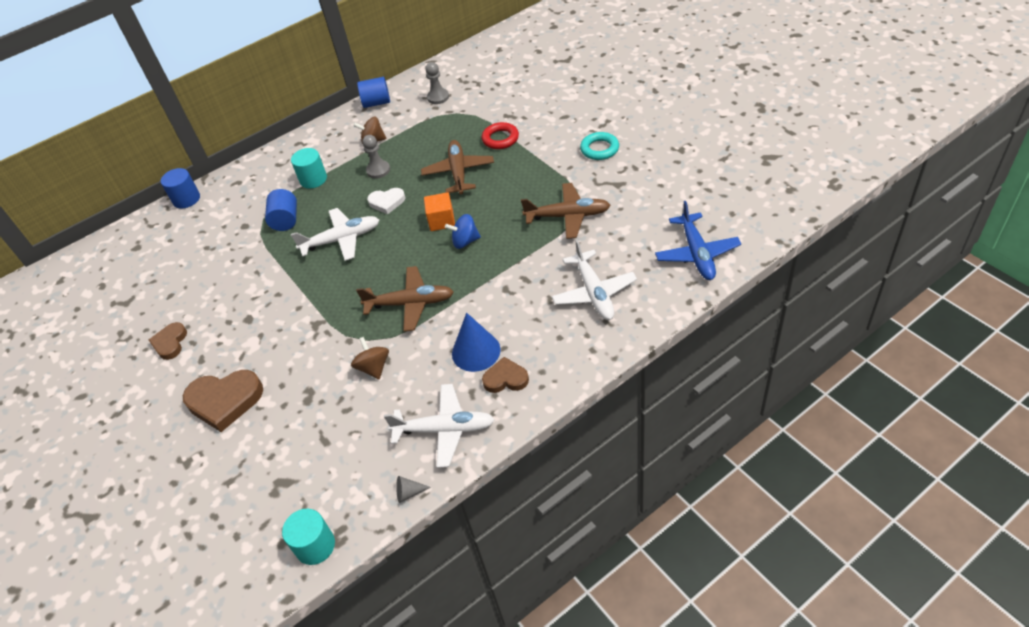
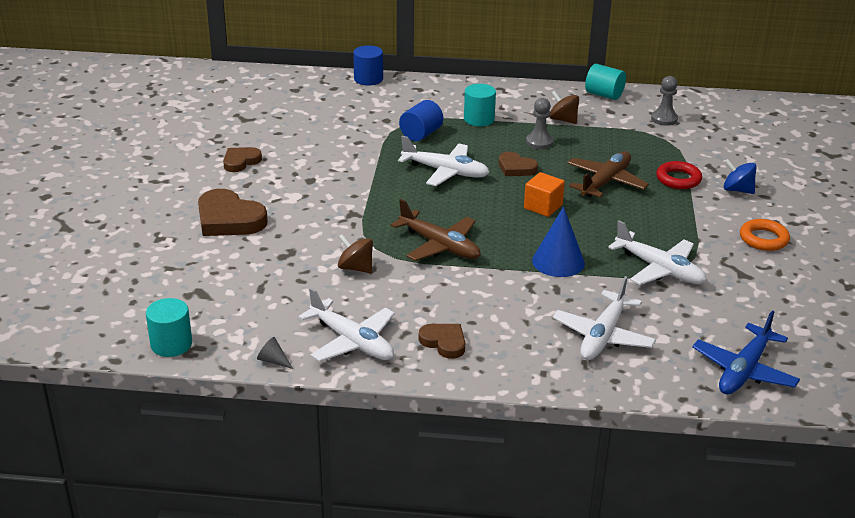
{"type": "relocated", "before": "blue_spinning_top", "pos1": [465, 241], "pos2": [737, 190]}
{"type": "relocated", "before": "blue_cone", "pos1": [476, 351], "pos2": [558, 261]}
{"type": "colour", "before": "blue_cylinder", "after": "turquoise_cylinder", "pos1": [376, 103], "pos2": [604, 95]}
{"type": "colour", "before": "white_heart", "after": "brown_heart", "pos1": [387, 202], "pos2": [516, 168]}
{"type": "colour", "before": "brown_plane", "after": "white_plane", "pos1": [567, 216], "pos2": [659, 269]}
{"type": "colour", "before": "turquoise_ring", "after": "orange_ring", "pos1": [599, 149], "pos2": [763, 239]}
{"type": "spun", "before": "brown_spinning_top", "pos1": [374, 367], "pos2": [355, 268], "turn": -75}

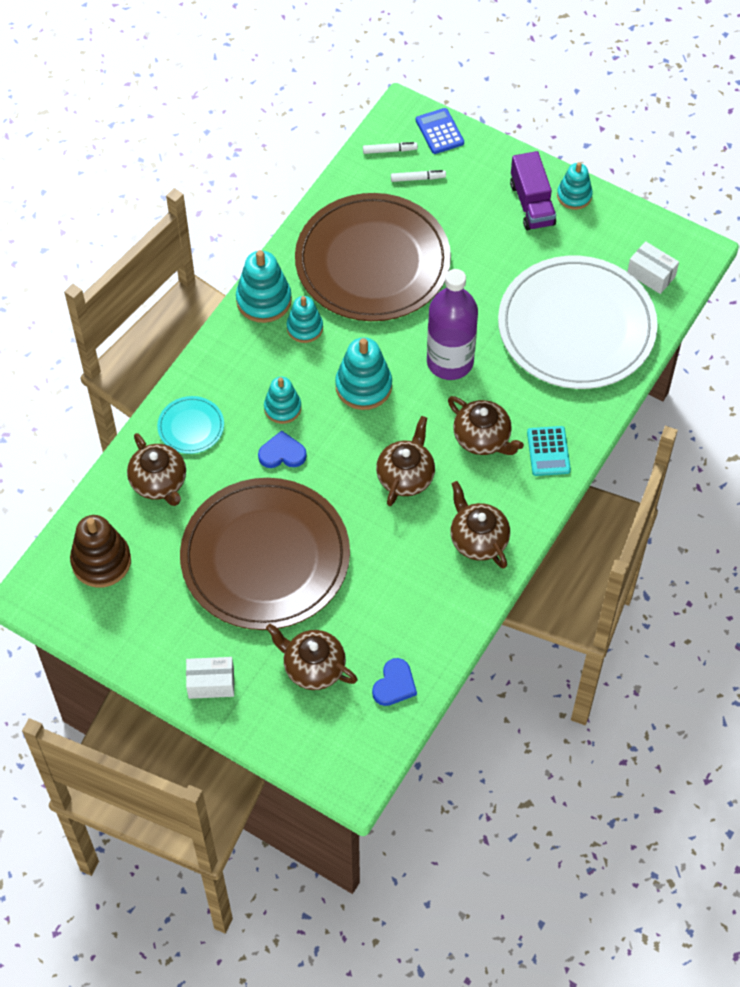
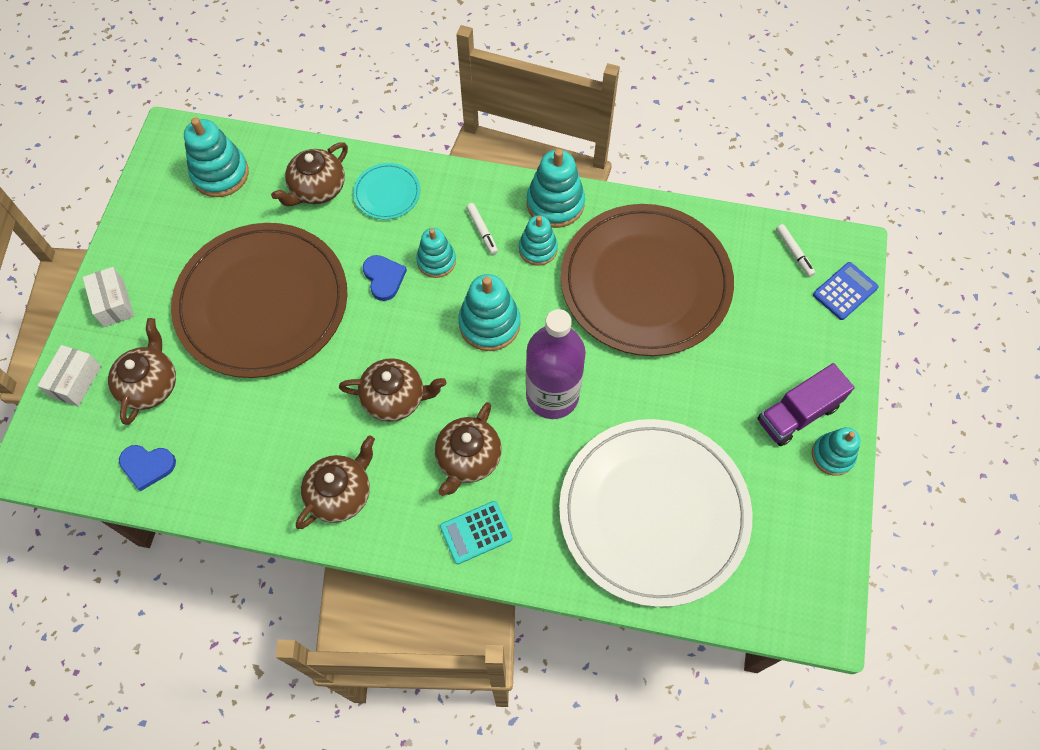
{"type": "relocated", "before": "white_marker", "pos1": [418, 178], "pos2": [482, 231]}
{"type": "relocated", "before": "white_box", "pos1": [651, 275], "pos2": [76, 381]}
{"type": "colour", "before": "brown_stacking_toy", "after": "turquoise_stacking_toy", "pos1": [101, 561], "pos2": [220, 174]}

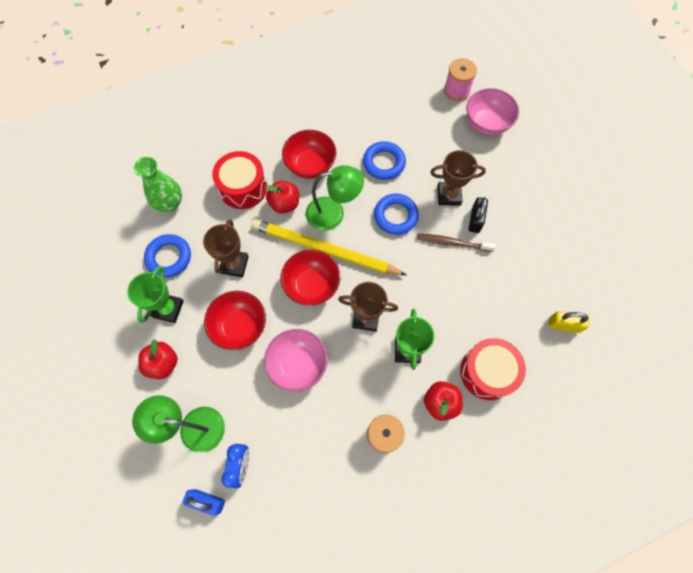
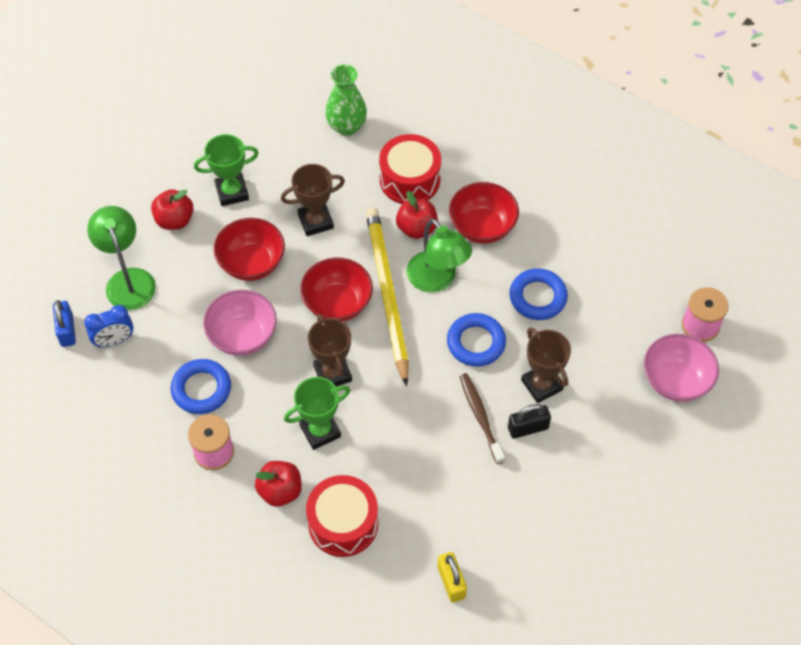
{"type": "relocated", "before": "blue_ring", "pos1": [169, 257], "pos2": [201, 389]}

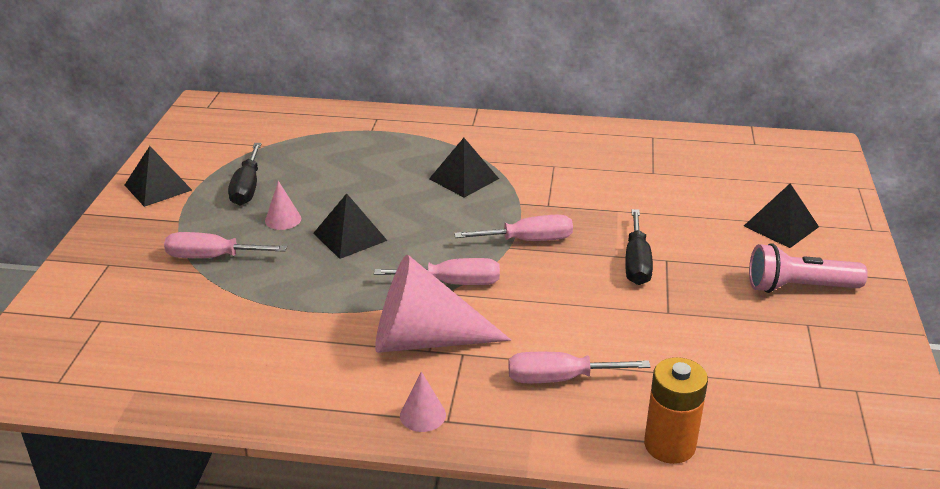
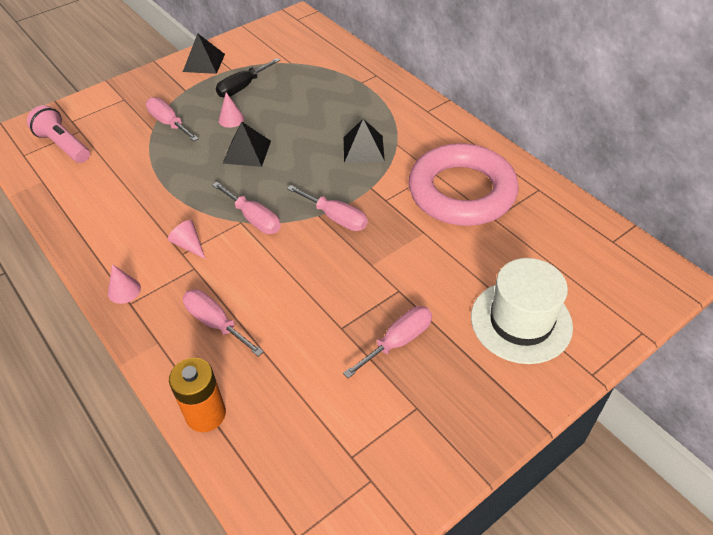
{"type": "missing", "before": "black_screwdriver", "pos1": [636, 263]}
{"type": "appeared", "after": "pink_screwdriver", "pos2": [398, 341]}
{"type": "appeared", "after": "pink_ring", "pos2": [461, 192]}
{"type": "relocated", "before": "pink_flashlight", "pos1": [799, 287], "pos2": [63, 145]}
{"type": "exchanged", "before": "black_pyramid", "after": "white_hat", "pos1": [781, 226], "pos2": [521, 321]}
{"type": "size", "before": "pink_cone", "pos1": [424, 339], "pos2": [189, 245], "scale": 0.42}

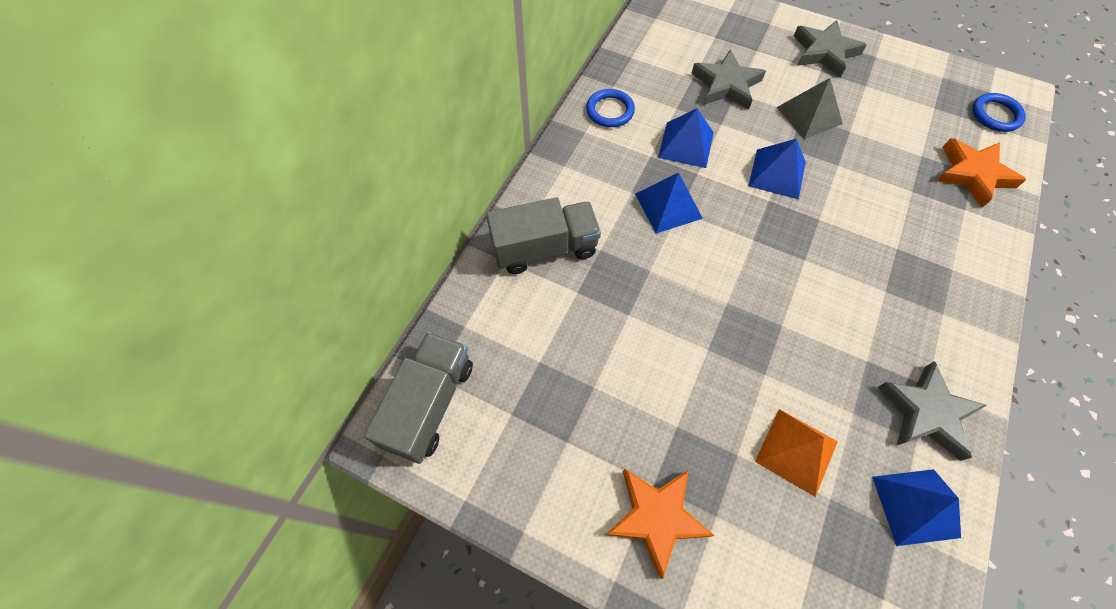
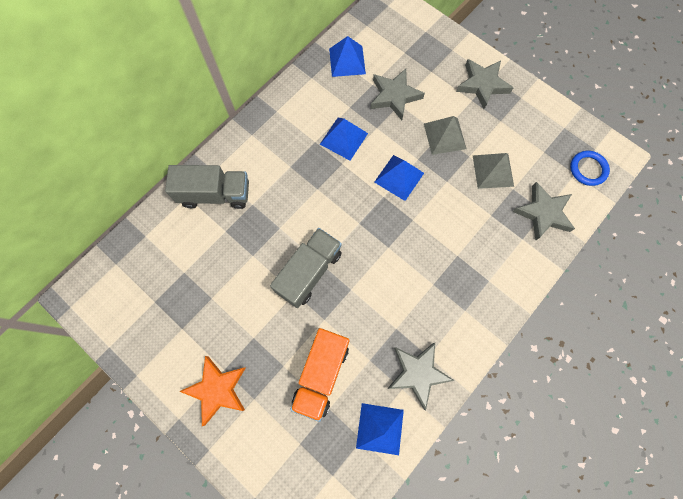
{"type": "missing", "before": "blue_ring", "pos1": [610, 111]}
{"type": "appeared", "after": "grey_pyramid", "pos2": [493, 170]}
{"type": "relocated", "before": "grey_truck", "pos1": [429, 404], "pos2": [309, 272]}
{"type": "relocated", "before": "blue_pyramid", "pos1": [668, 206], "pos2": [347, 61]}
{"type": "exchanged", "before": "orange_pyramid", "after": "orange_truck", "pos1": [796, 451], "pos2": [321, 374]}
{"type": "colour", "before": "orange_star", "after": "grey_star", "pos1": [973, 174], "pos2": [543, 213]}

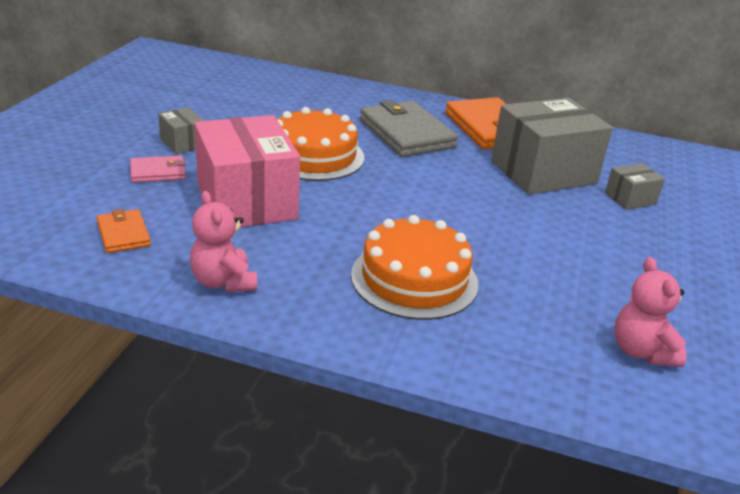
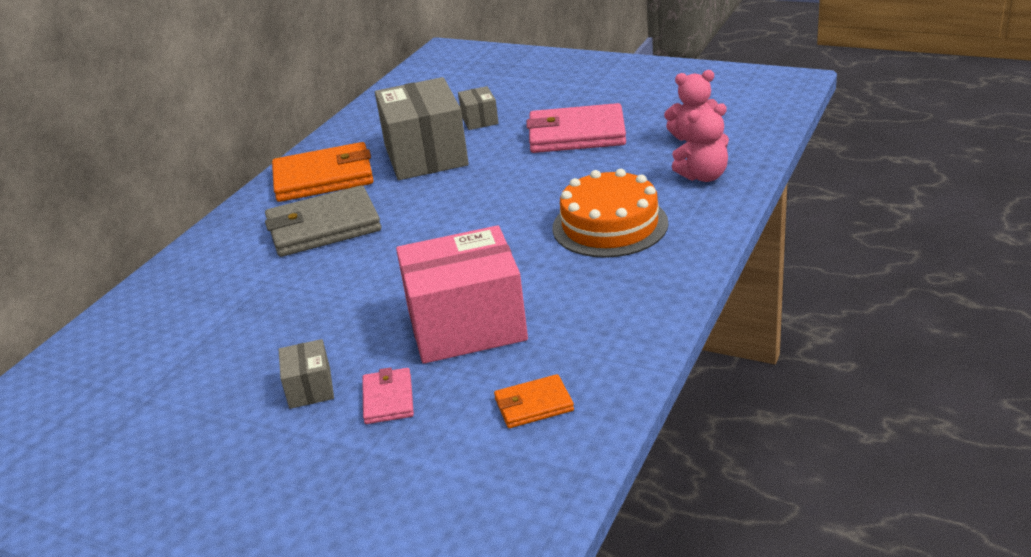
{"type": "missing", "before": "orange_cake", "pos1": [314, 156]}
{"type": "appeared", "after": "pink_wallet", "pos2": [576, 134]}
{"type": "relocated", "before": "pink_teddy_bear", "pos1": [223, 282], "pos2": [703, 176]}
{"type": "spun", "before": "grey_box", "pos1": [183, 143], "pos2": [310, 388], "turn": -75}

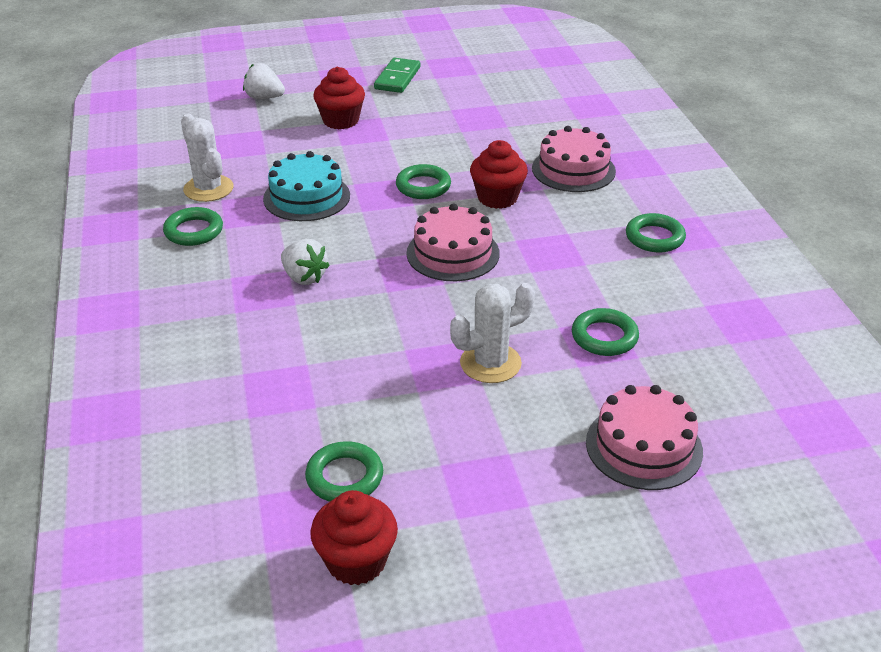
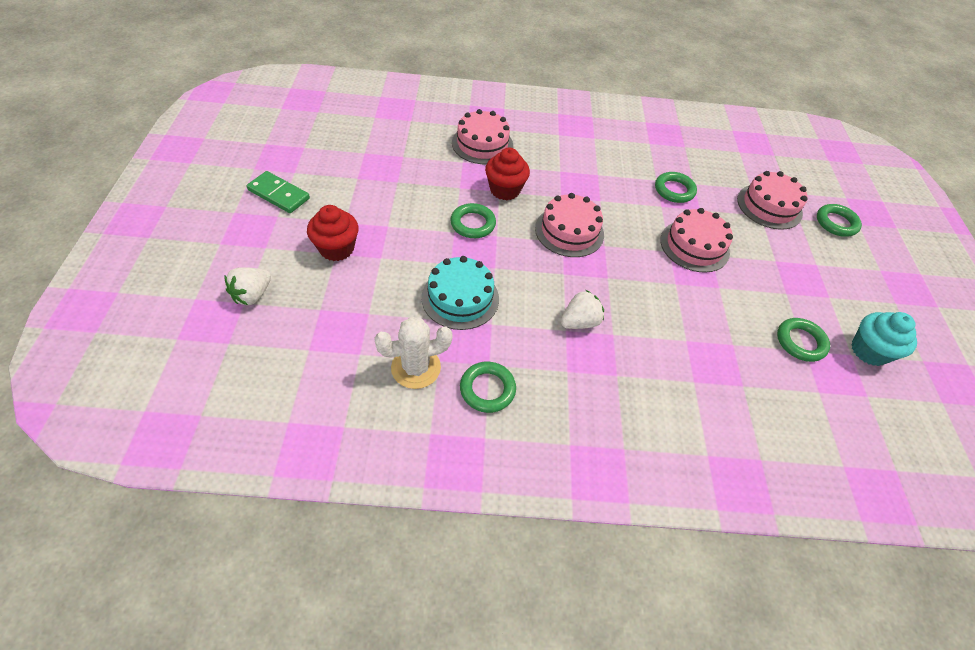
{"type": "relocated", "before": "green_ring", "pos1": [654, 237], "pos2": [836, 223]}
{"type": "exchanged", "before": "white_cactus", "after": "pink_cake", "pos1": [490, 363], "pos2": [694, 246]}
{"type": "colour", "before": "red_cupcake", "after": "turquoise_cupcake", "pos1": [356, 561], "pos2": [869, 351]}

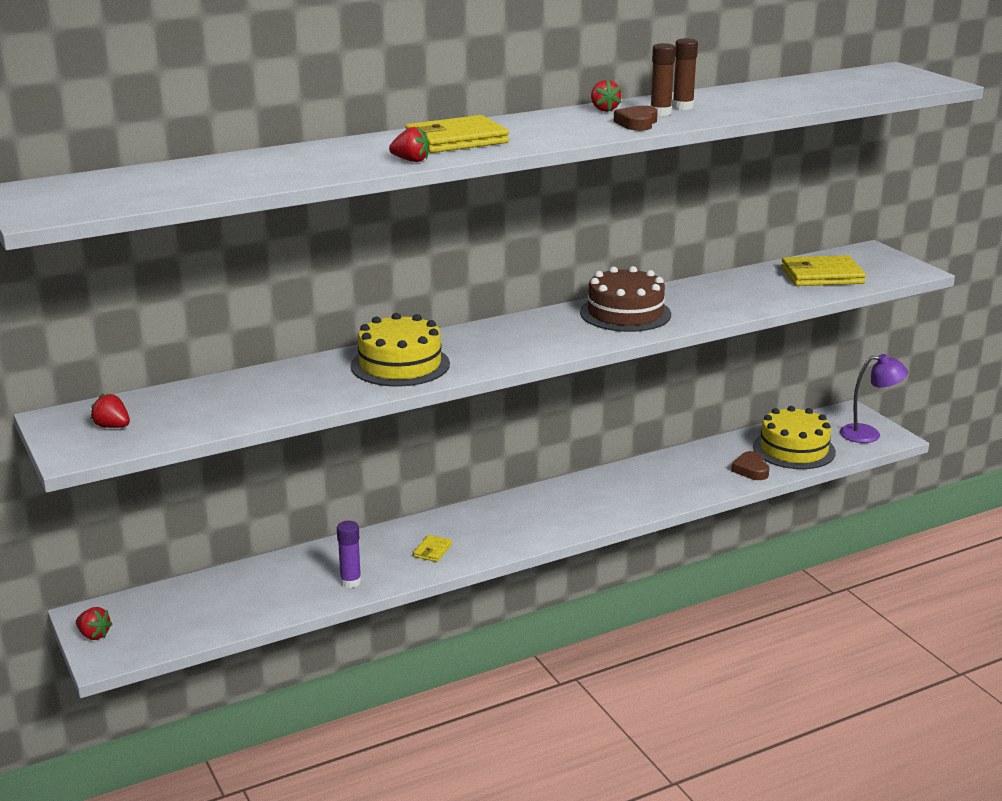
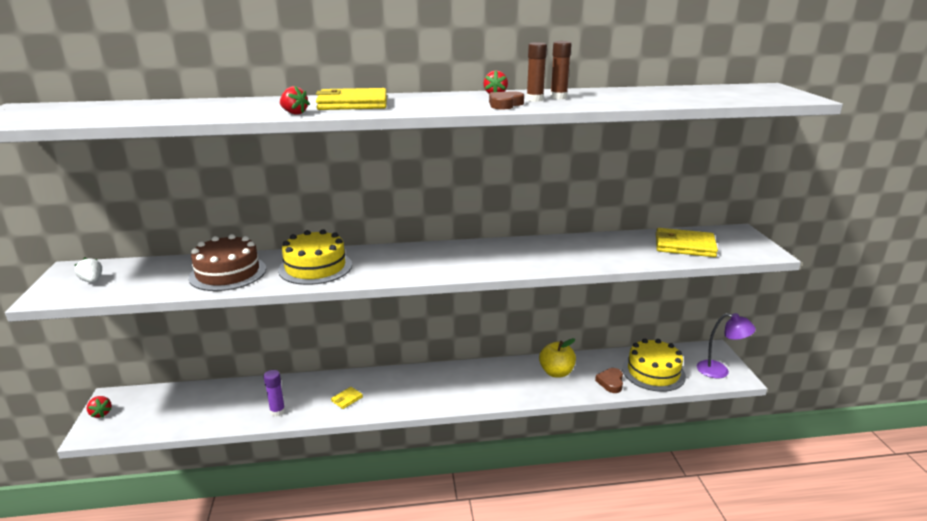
{"type": "appeared", "after": "yellow_apple", "pos2": [556, 372]}
{"type": "relocated", "before": "brown_cake", "pos1": [625, 313], "pos2": [228, 273]}
{"type": "colour", "before": "red_strawberry", "after": "white_strawberry", "pos1": [112, 426], "pos2": [92, 281]}

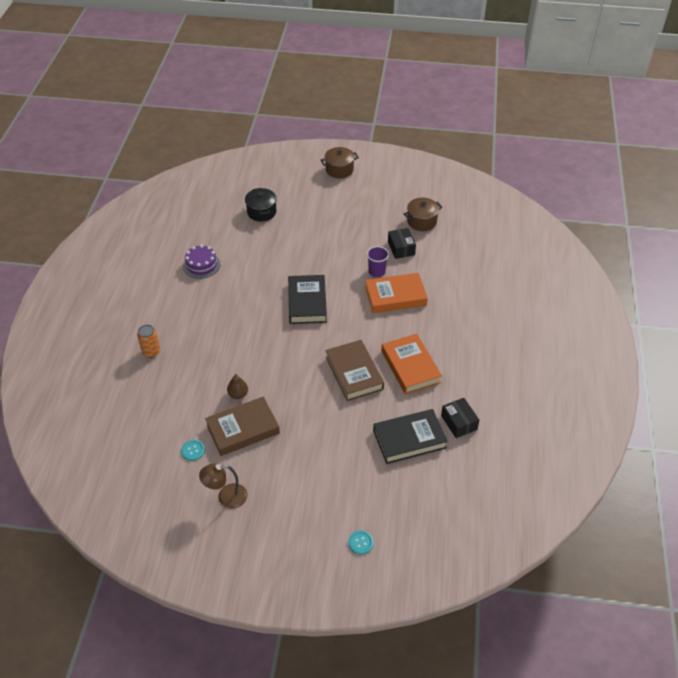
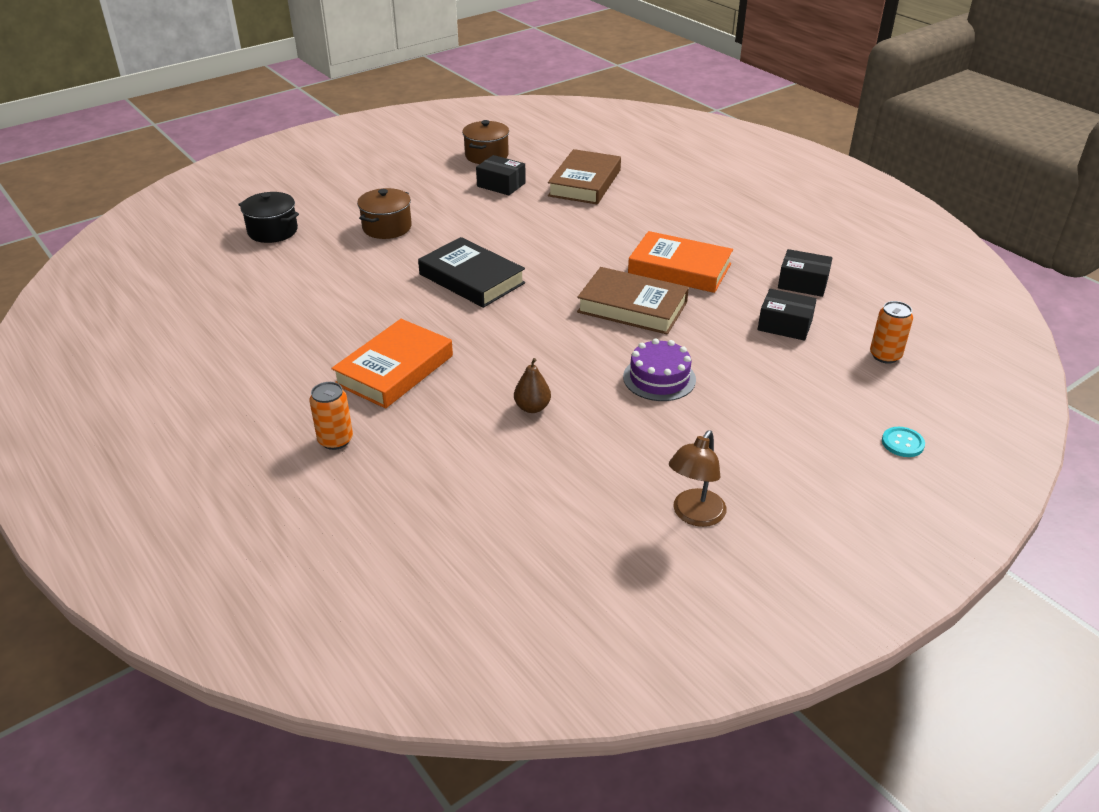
{"type": "missing", "before": "turquoise_button", "pos1": [193, 450]}
{"type": "missing", "before": "purple_cup", "pos1": [376, 271]}
{"type": "appeared", "after": "orange_can", "pos2": [885, 356]}
{"type": "relocated", "before": "purple_cake", "pos1": [201, 265], "pos2": [659, 378]}
{"type": "relocated", "before": "brown_book", "pos1": [243, 429], "pos2": [584, 183]}
{"type": "relocated", "before": "brown_pot", "pos1": [339, 170], "pos2": [387, 227]}
{"type": "relocated", "before": "orange_book", "pos1": [395, 296], "pos2": [394, 370]}
{"type": "exchanged", "before": "black_book", "after": "black_box", "pos1": [409, 439], "pos2": [785, 325]}

